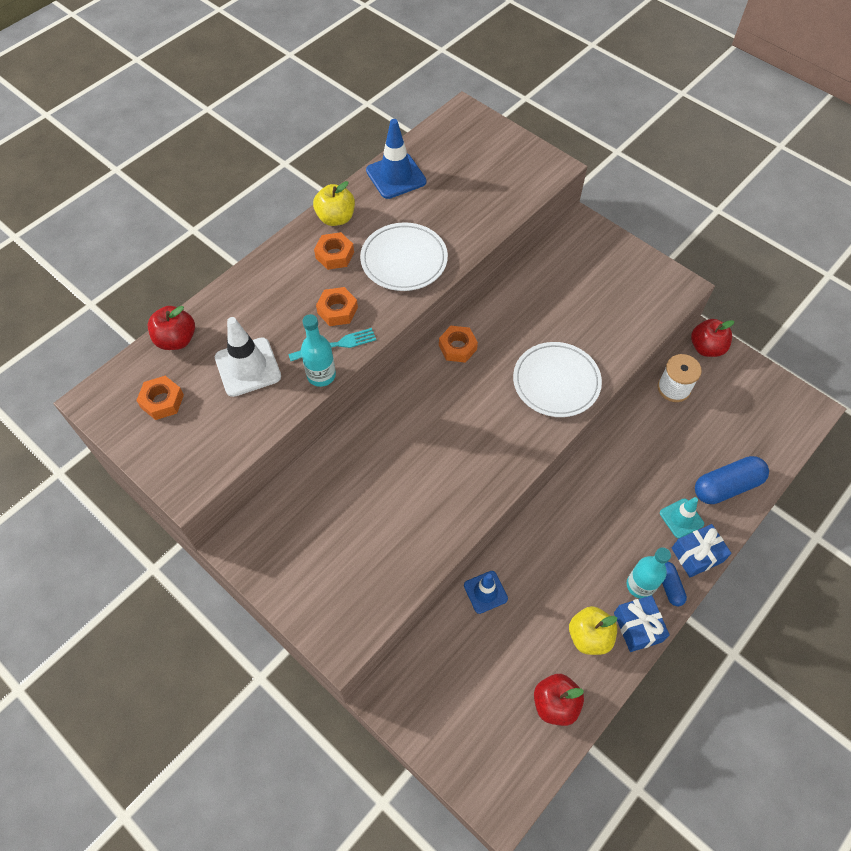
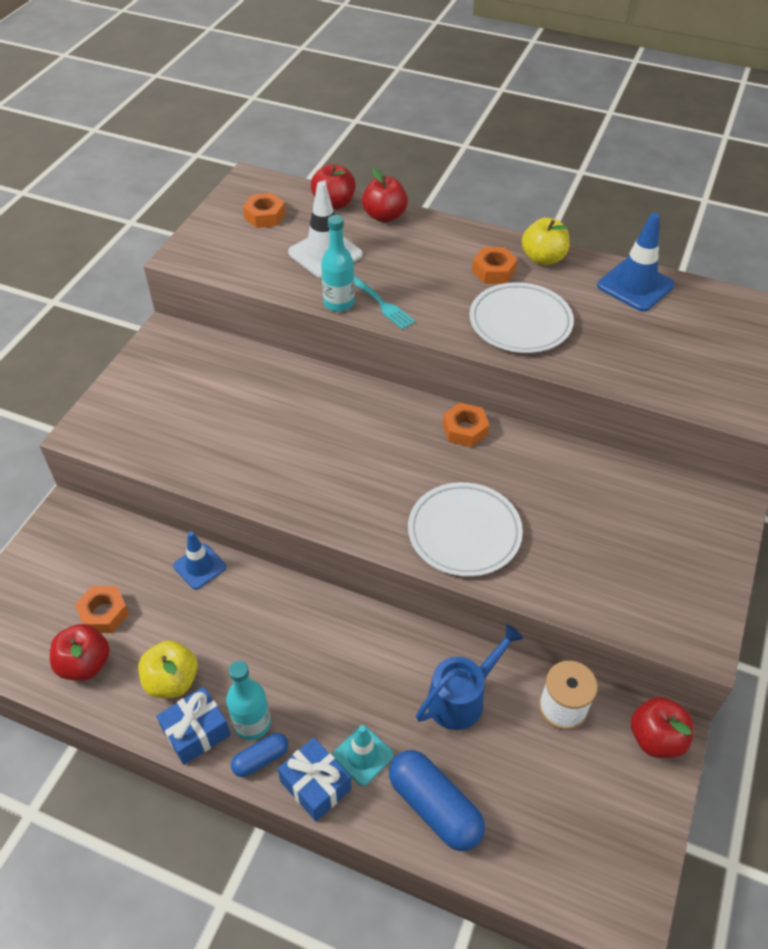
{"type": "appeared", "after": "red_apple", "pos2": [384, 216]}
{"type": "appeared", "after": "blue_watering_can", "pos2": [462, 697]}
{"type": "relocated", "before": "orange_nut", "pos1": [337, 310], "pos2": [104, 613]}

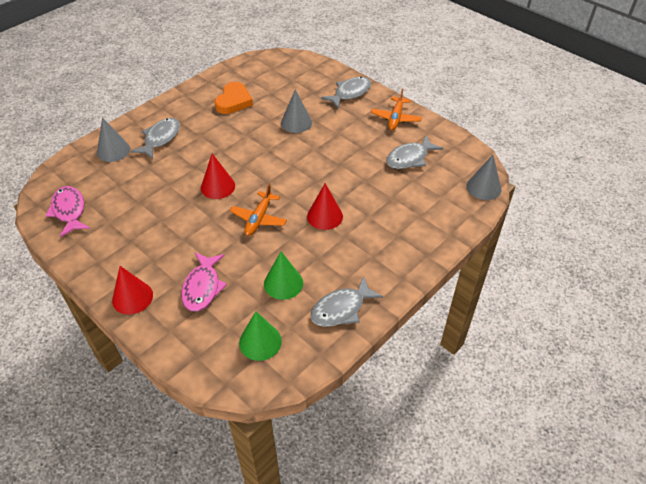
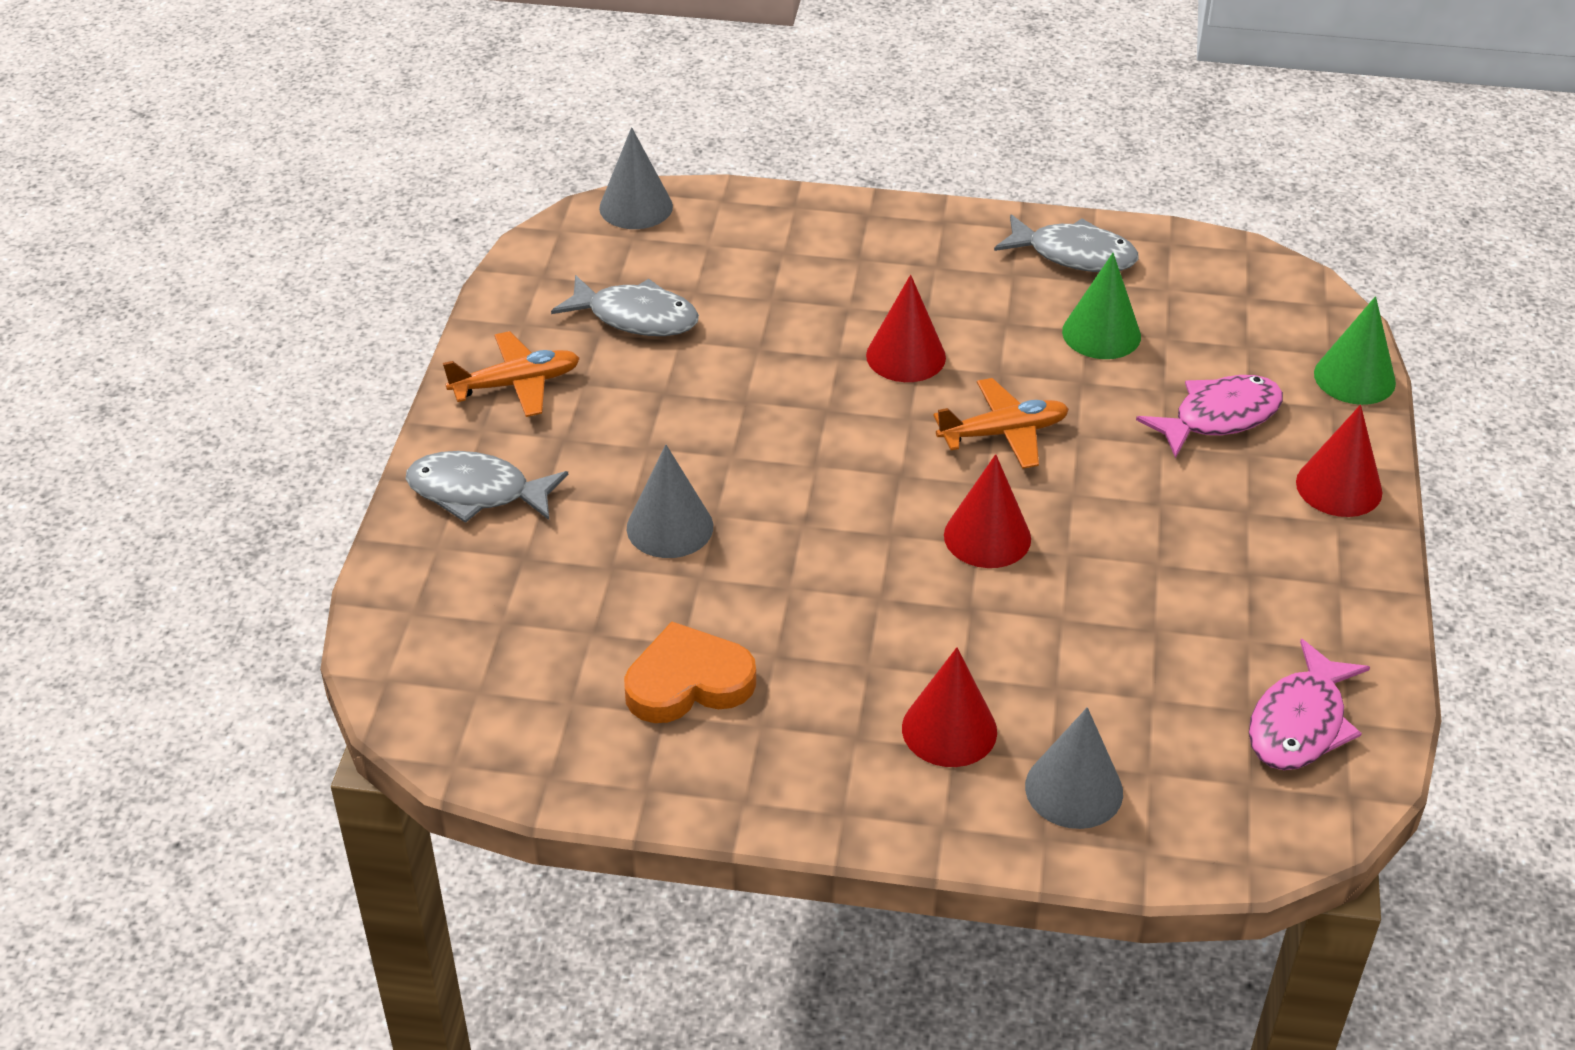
{"type": "relocated", "before": "green_cone", "pos1": [260, 342], "pos2": [1354, 378]}
{"type": "exchanged", "before": "grey_fish", "after": "red_cone", "pos1": [160, 138], "pos2": [949, 729]}

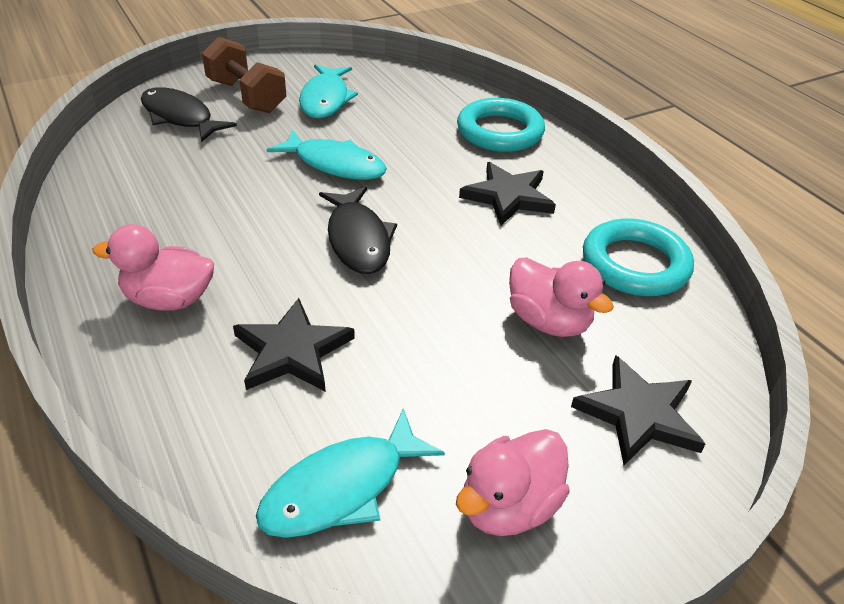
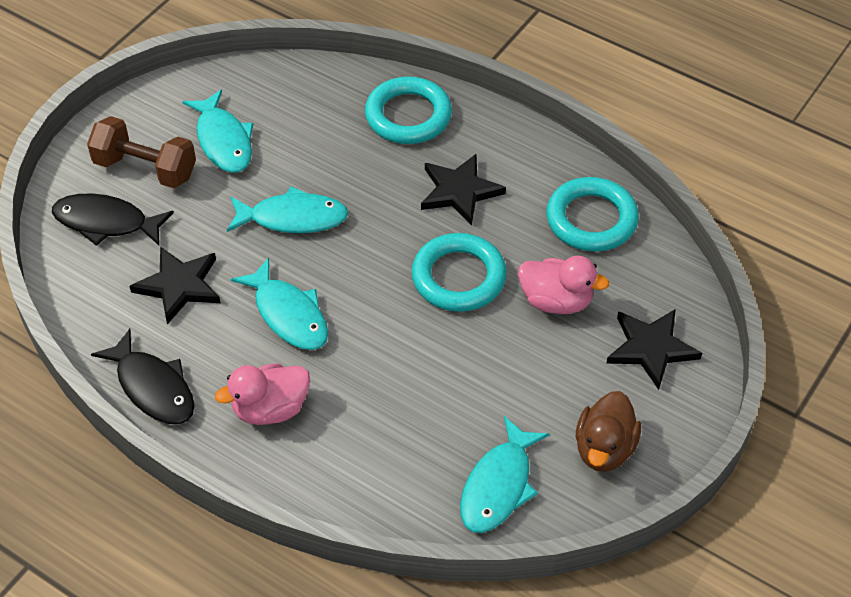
{"type": "appeared", "after": "turquoise_fish", "pos2": [288, 314]}
{"type": "appeared", "after": "turquoise_ring", "pos2": [458, 277]}
{"type": "relocated", "before": "black_star", "pos1": [292, 351], "pos2": [179, 286]}
{"type": "relocated", "before": "black_fish", "pos1": [358, 239], "pos2": [153, 387]}
{"type": "colour", "before": "pink_duck", "after": "brown_duck", "pos1": [508, 506], "pos2": [604, 449]}

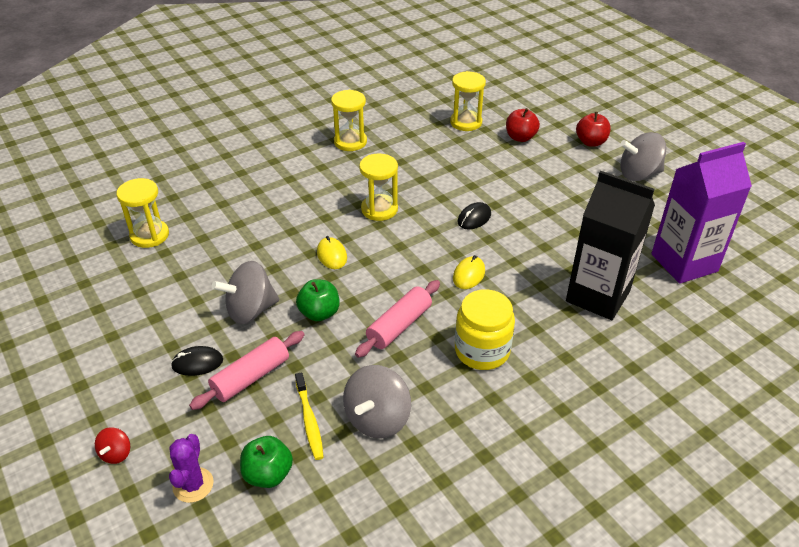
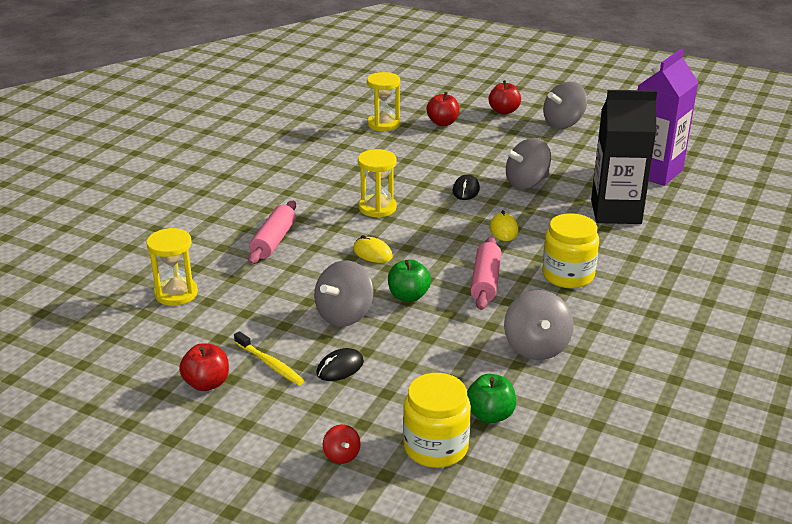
{"type": "missing", "before": "yellow_hourglass", "pos1": [350, 142]}
{"type": "appeared", "after": "red_apple", "pos2": [207, 383]}
{"type": "appeared", "after": "grey_spinning_top", "pos2": [527, 183]}
{"type": "relocated", "before": "pink_rolling_pin", "pos1": [251, 377], "pos2": [273, 241]}
{"type": "relocated", "before": "yellow_toothbrush", "pos1": [309, 421], "pos2": [270, 364]}
{"type": "exchanged", "before": "purple_cactus", "after": "yellow_jar", "pos1": [193, 485], "pos2": [435, 447]}

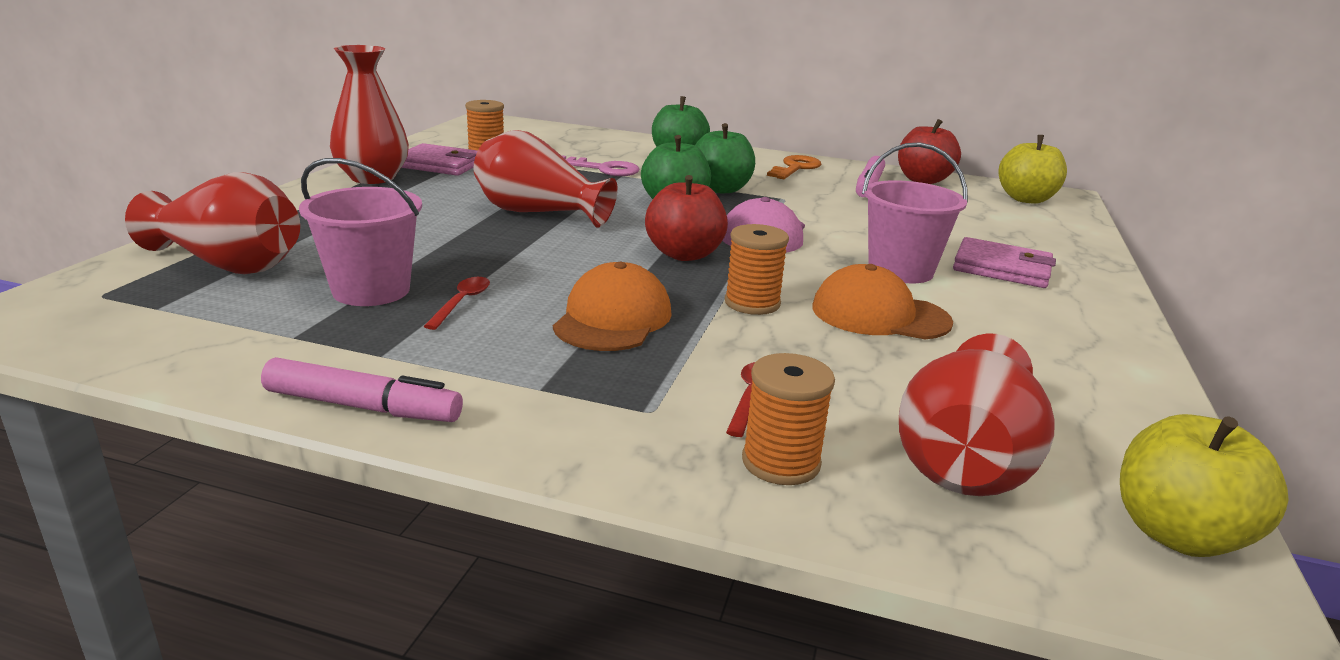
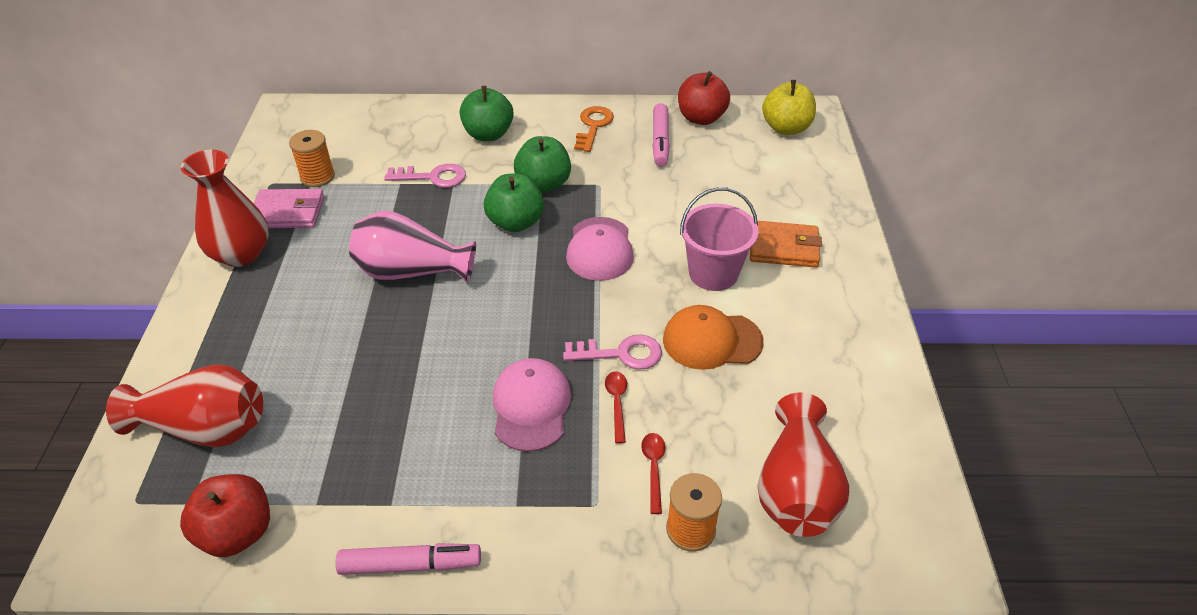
{"type": "missing", "before": "pink_bucket", "pos1": [371, 290]}
{"type": "missing", "before": "yellow_apple", "pos1": [1177, 534]}
{"type": "relocated", "before": "red_spoon", "pos1": [461, 303], "pos2": [617, 403]}
{"type": "relocated", "before": "red_apple", "pos1": [684, 254], "pos2": [237, 532]}
{"type": "exchanged", "before": "orange_spool", "after": "pink_key", "pos1": [752, 303], "pos2": [621, 354]}
{"type": "colour", "before": "red_vase", "after": "pink_vase", "pos1": [538, 213], "pos2": [411, 271]}
{"type": "colour", "before": "orange_cap", "after": "pink_cap", "pos1": [613, 319], "pos2": [531, 406]}
{"type": "colour", "before": "pink_wallet", "after": "orange_wallet", "pos1": [1001, 268], "pos2": [783, 248]}

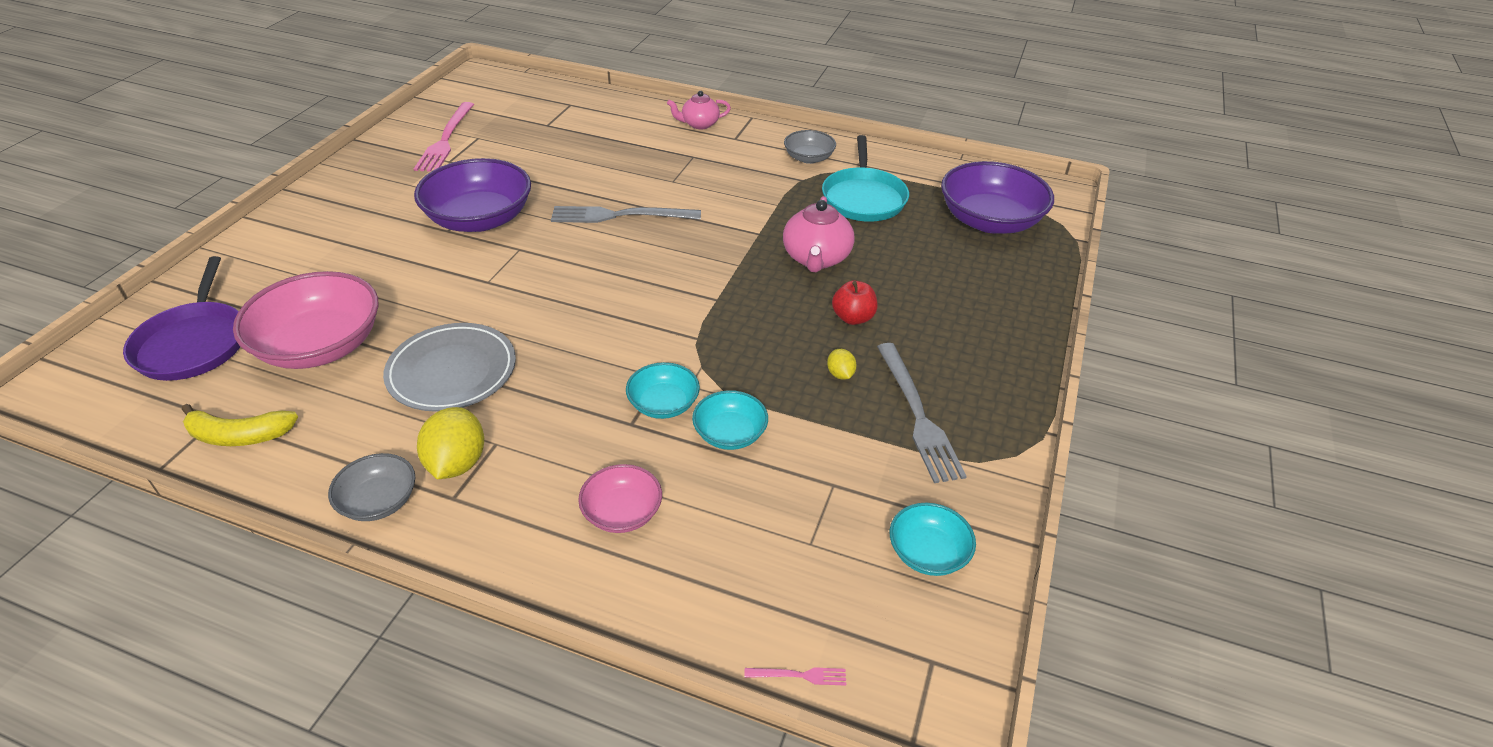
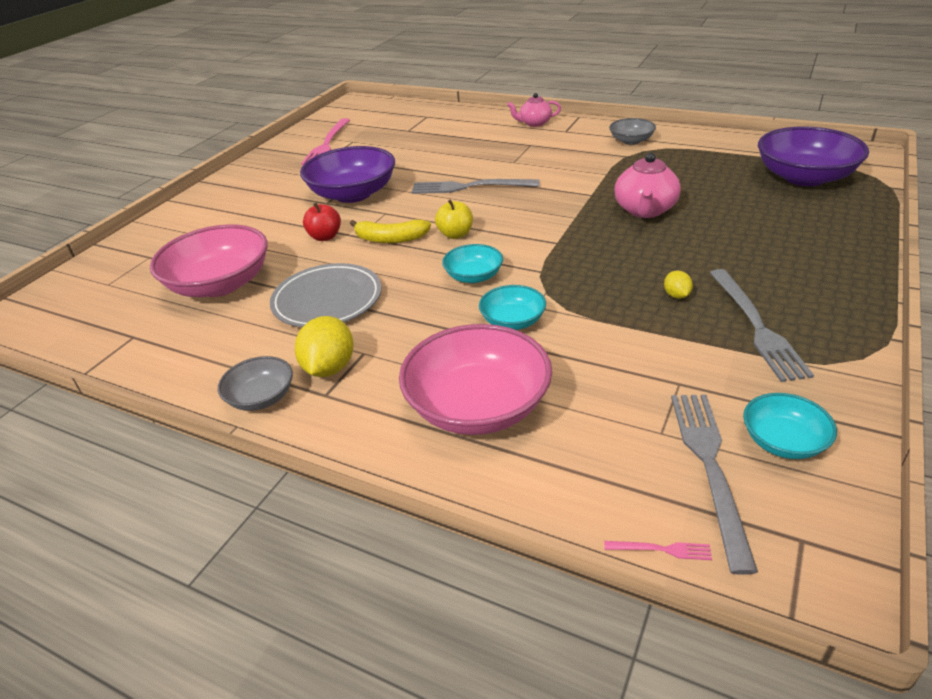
{"type": "missing", "before": "purple_pan", "pos1": [193, 343]}
{"type": "missing", "before": "turquoise_pan", "pos1": [863, 198]}
{"type": "appeared", "after": "yellow_apple", "pos2": [455, 234]}
{"type": "appeared", "after": "grey_fork", "pos2": [710, 467]}
{"type": "relocated", "before": "yellow_banana", "pos1": [239, 435], "pos2": [390, 239]}
{"type": "relocated", "before": "turquoise_bowl", "pos1": [730, 434], "pos2": [473, 276]}
{"type": "relocated", "before": "red_apple", "pos1": [853, 318], "pos2": [325, 237]}
{"type": "size", "before": "pink_bowl", "pos1": [622, 512], "pos2": [478, 406], "scale": 1.92}

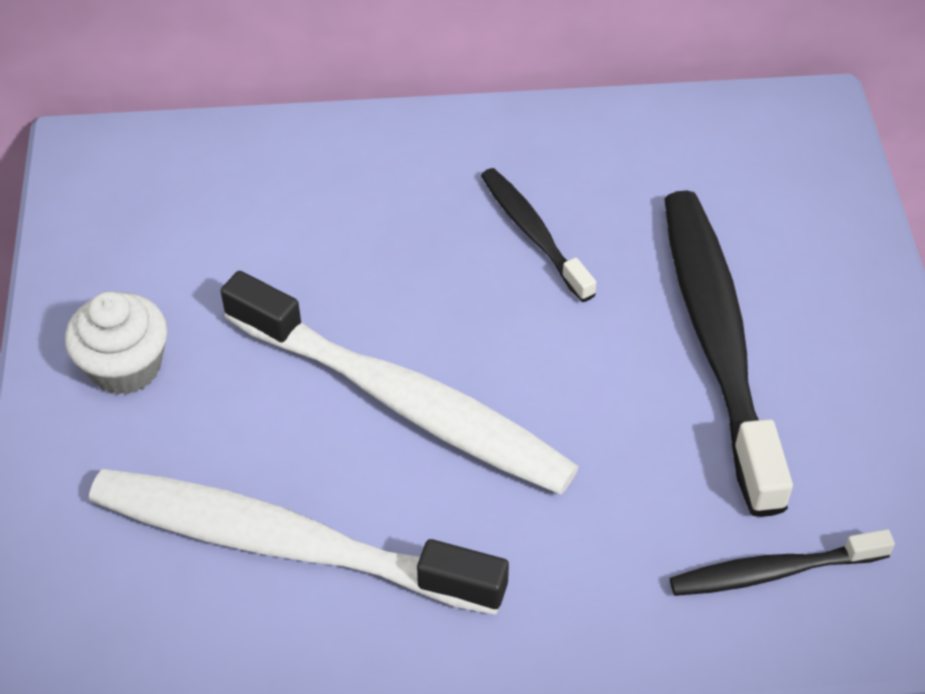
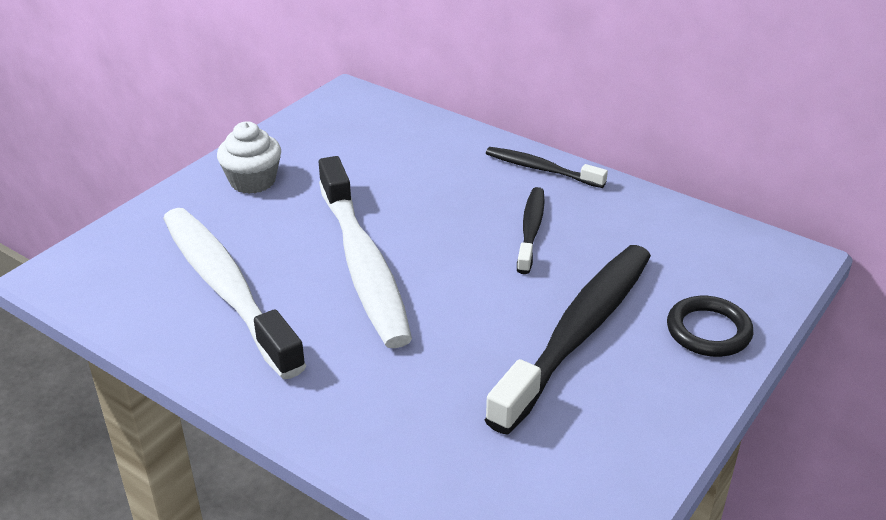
{"type": "appeared", "after": "black_ring", "pos2": [708, 331]}
{"type": "relocated", "before": "black_toothbrush", "pos1": [772, 571], "pos2": [541, 169]}

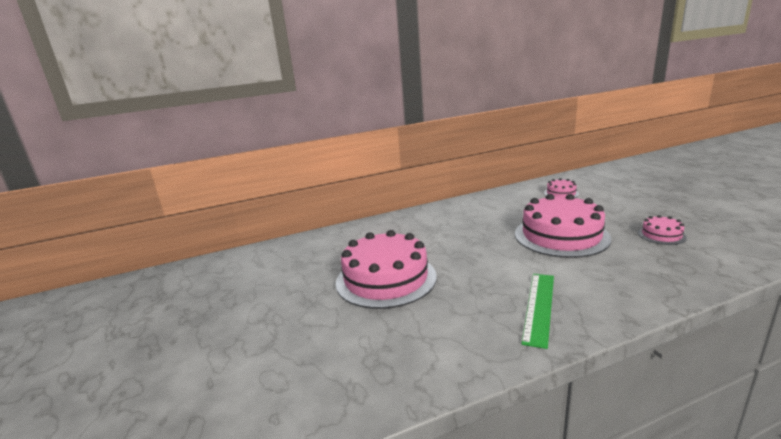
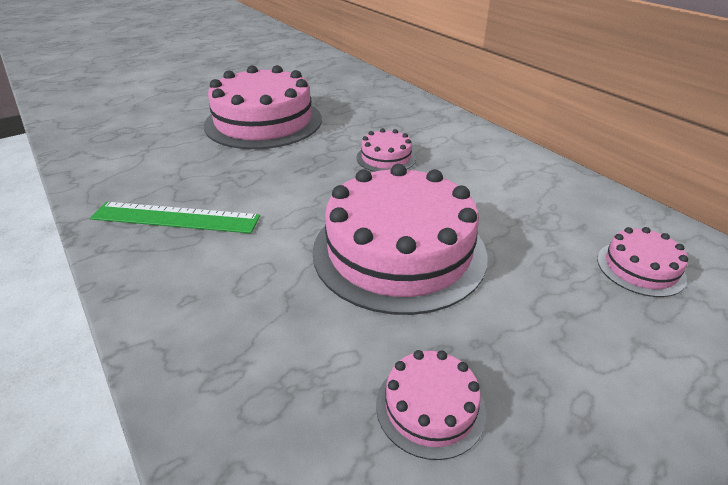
{"type": "appeared", "after": "pink_cake", "pos2": [386, 158]}

